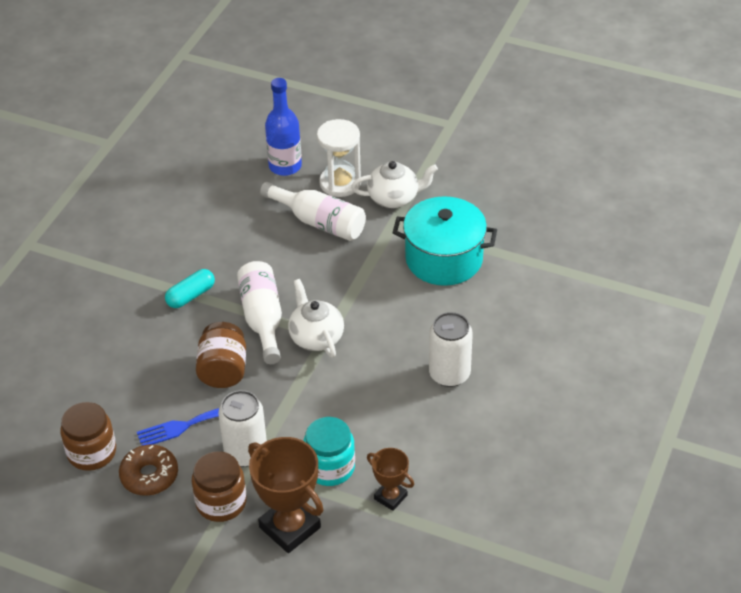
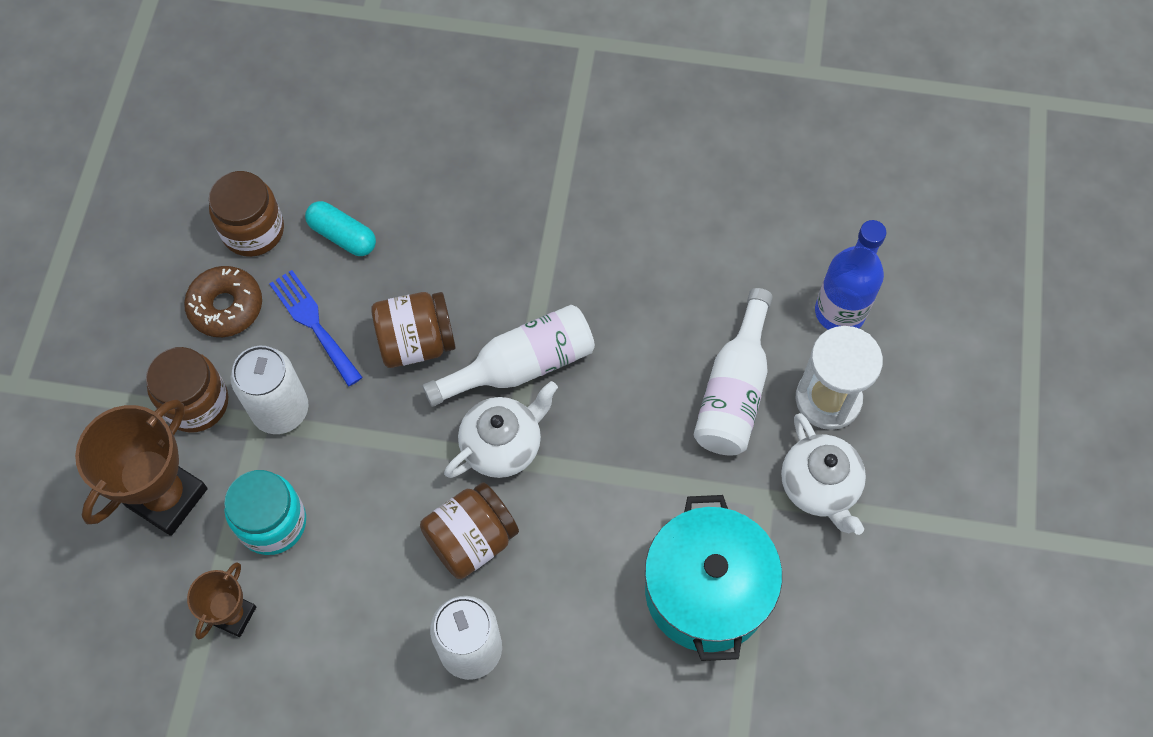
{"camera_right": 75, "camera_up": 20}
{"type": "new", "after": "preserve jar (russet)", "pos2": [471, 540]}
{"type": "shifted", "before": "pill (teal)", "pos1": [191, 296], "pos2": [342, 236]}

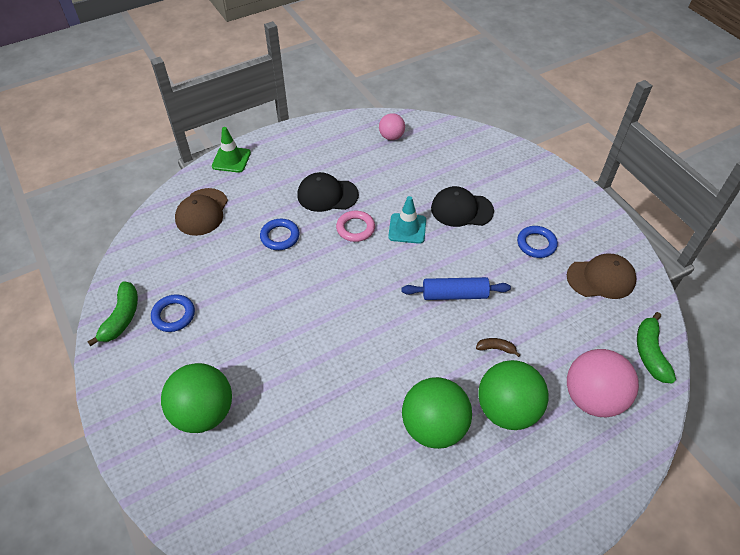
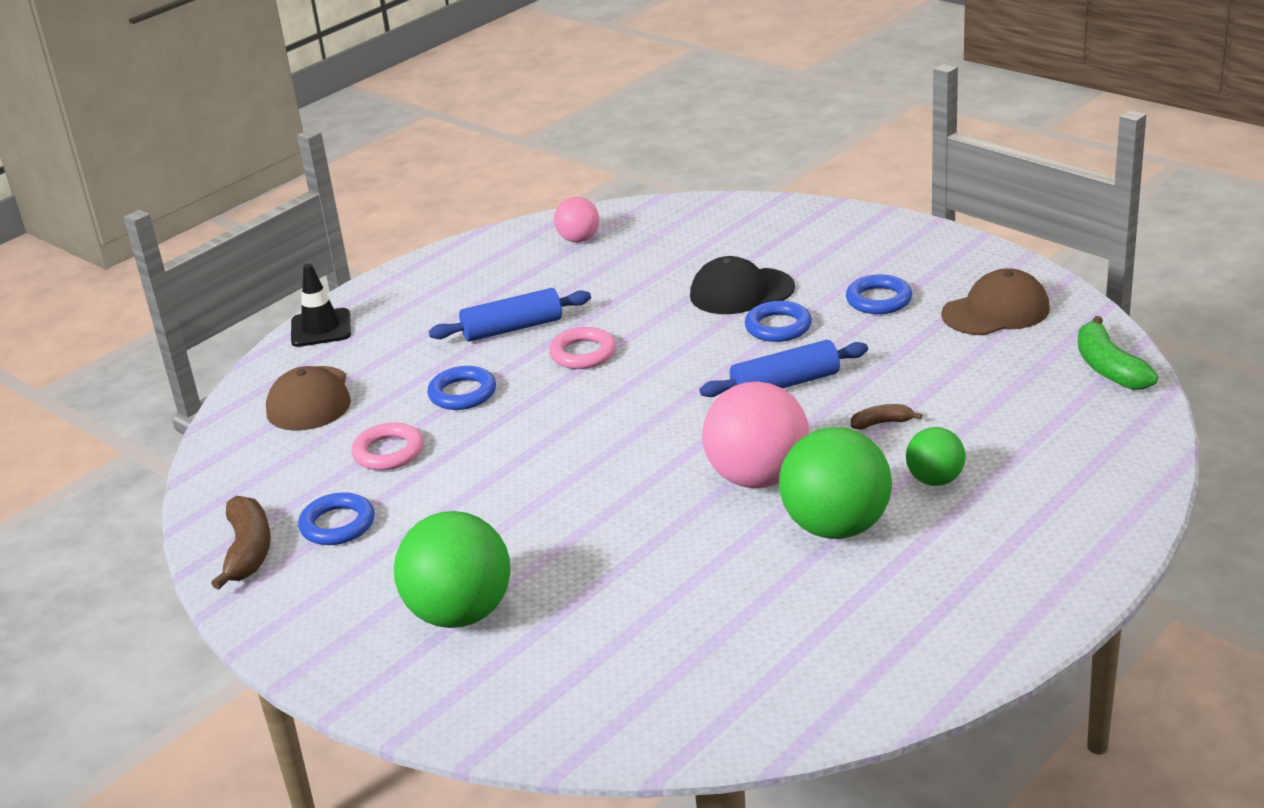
{"camera_right": -15, "camera_up": -20}
{"type": "gone", "before": "road cone (teal)", "pos1": [407, 228]}
{"type": "new", "after": "ring (rose-pink)", "pos2": [388, 452]}
{"type": "new", "after": "ring (cobalt)", "pos2": [778, 327]}
{"type": "shifted", "before": "ball (rose-pink)", "pos1": [592, 398], "pos2": [758, 478]}
{"type": "swapped", "before": "cap (black)", "after": "pastry roller (cobalt)", "pos1": [327, 195], "pos2": [512, 328]}
{"type": "repainted", "before": "banana fruit (emerald)", "after": "banana fruit (russet)", "pos1": [122, 317], "pos2": [248, 551]}
{"type": "repainted", "before": "road cone (emerald)", "after": "road cone (black)", "pos1": [231, 159], "pos2": [321, 328]}
{"type": "scaled", "before": "ball (emerald)", "pos1": [507, 409], "pos2": [935, 480], "scale": 0.55}

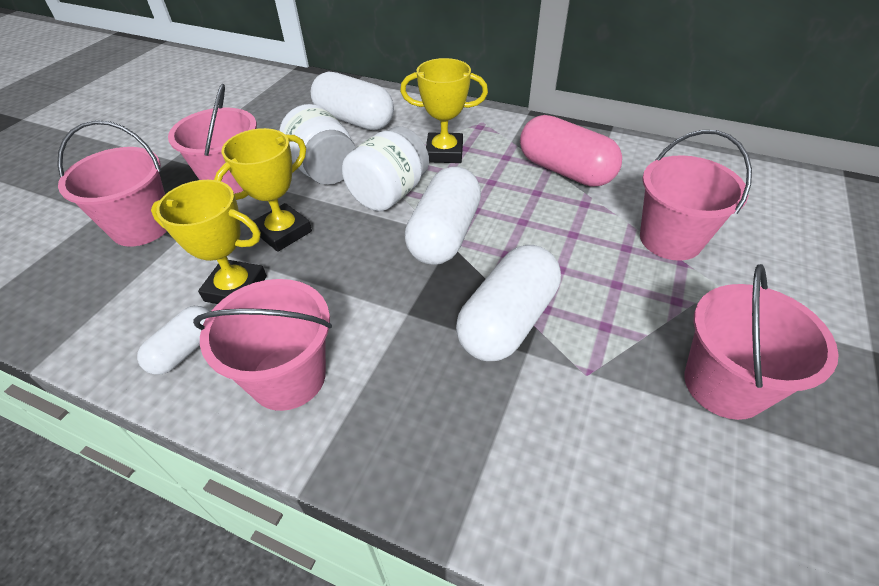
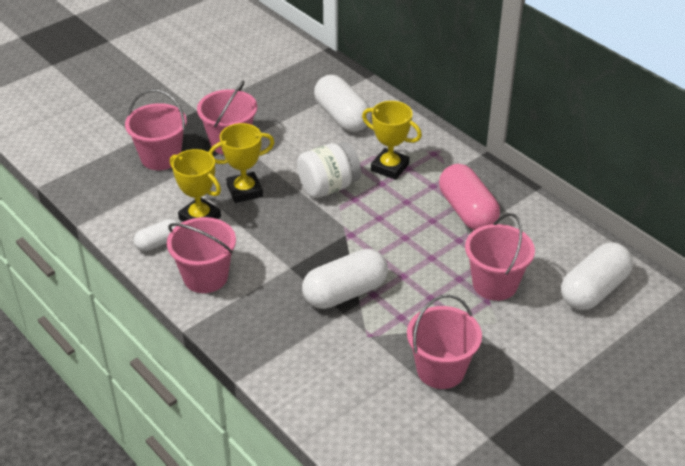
{"camera_right": 25, "camera_up": -5}
{"type": "gone", "before": "preserve jar (snow-white)", "pos1": [324, 170]}
{"type": "shifted", "before": "pill (snow-white)", "pos1": [444, 234], "pos2": [594, 290]}

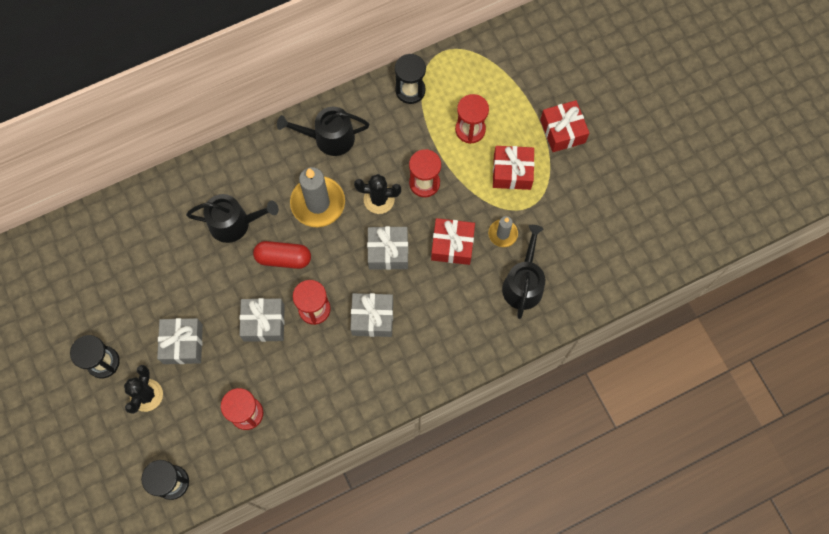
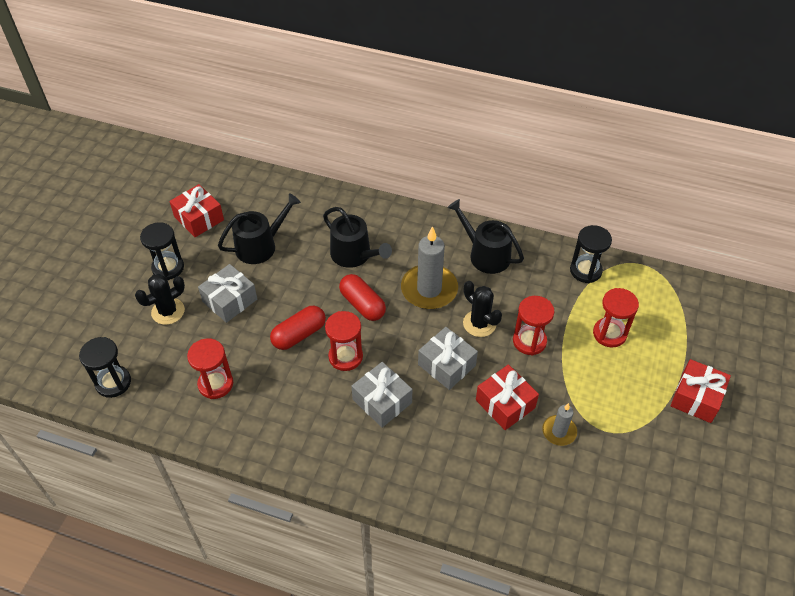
{"camera_right": 45, "camera_up": -20}
{"type": "shifted", "before": "present (crimson)", "pos1": [512, 172], "pos2": [199, 218]}
{"type": "shifted", "before": "sprinkling can (black)", "pos1": [523, 283], "pos2": [260, 246]}
{"type": "swapped", "before": "present (gray)", "after": "pill (crimson)", "pos1": [264, 323], "pos2": [299, 334]}

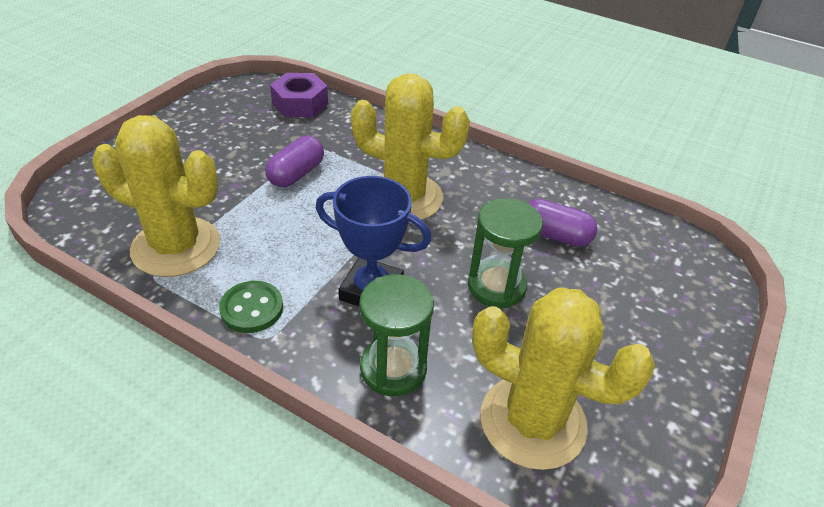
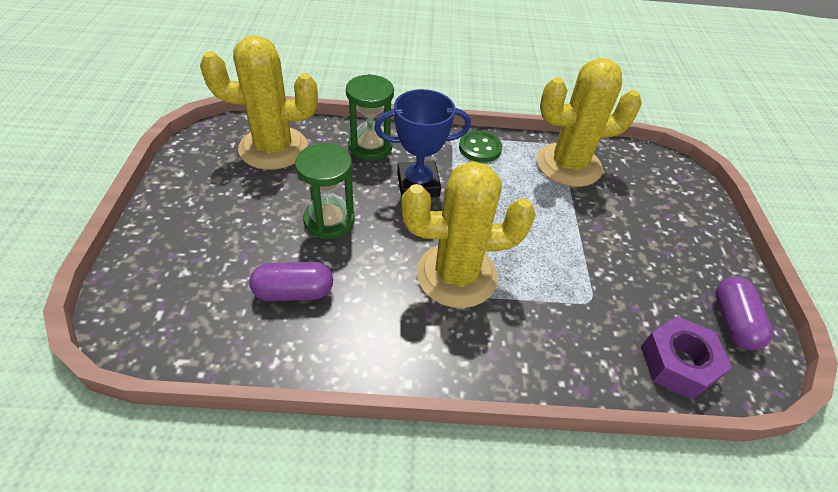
{"camera_right": 150, "camera_up": 5}
{"type": "shifted", "before": "pill (royal purple)", "pos1": [296, 174], "pos2": [733, 322]}

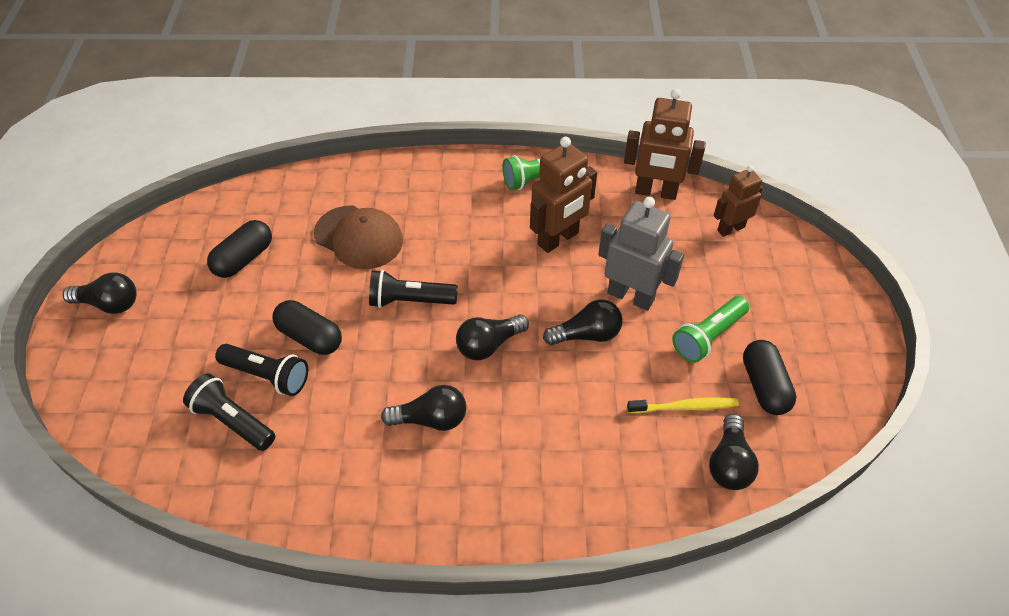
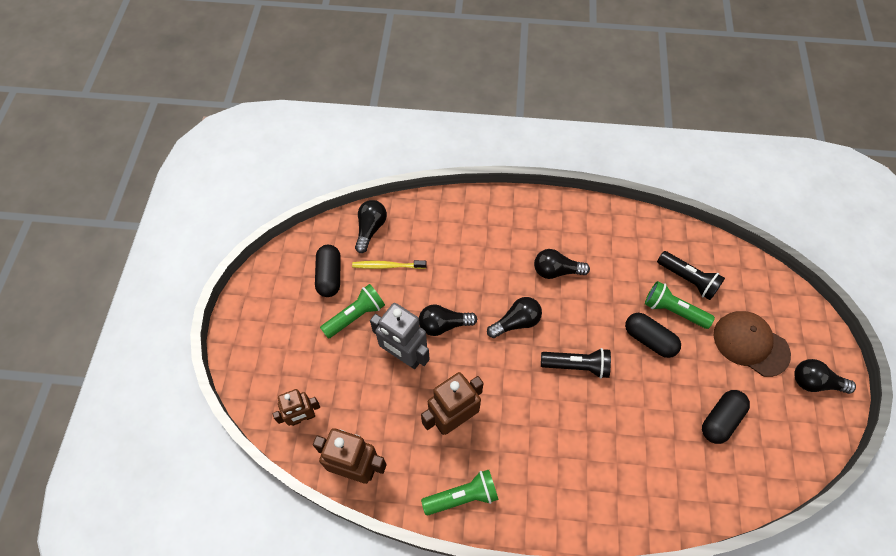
{"camera_right": -175, "camera_up": 10}
{"type": "shifted", "before": "cap (russet)", "pos1": [359, 237], "pos2": [750, 344]}
{"type": "repainted", "before": "pocket torch (black)", "after": "pocket torch (emerald)", "pos1": [267, 376], "pos2": [673, 310]}

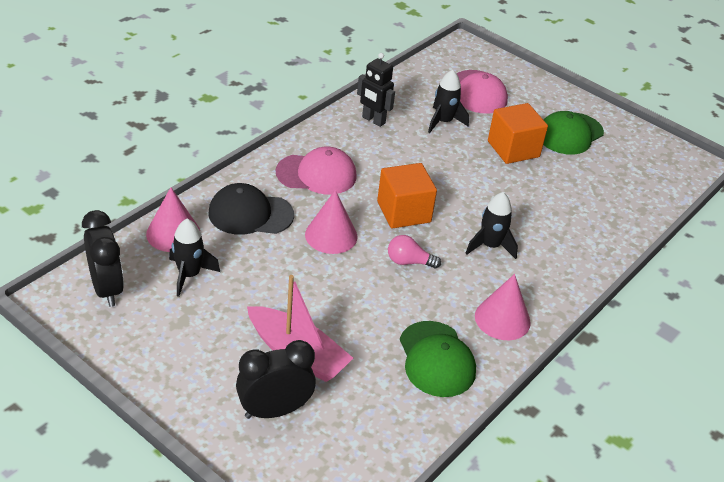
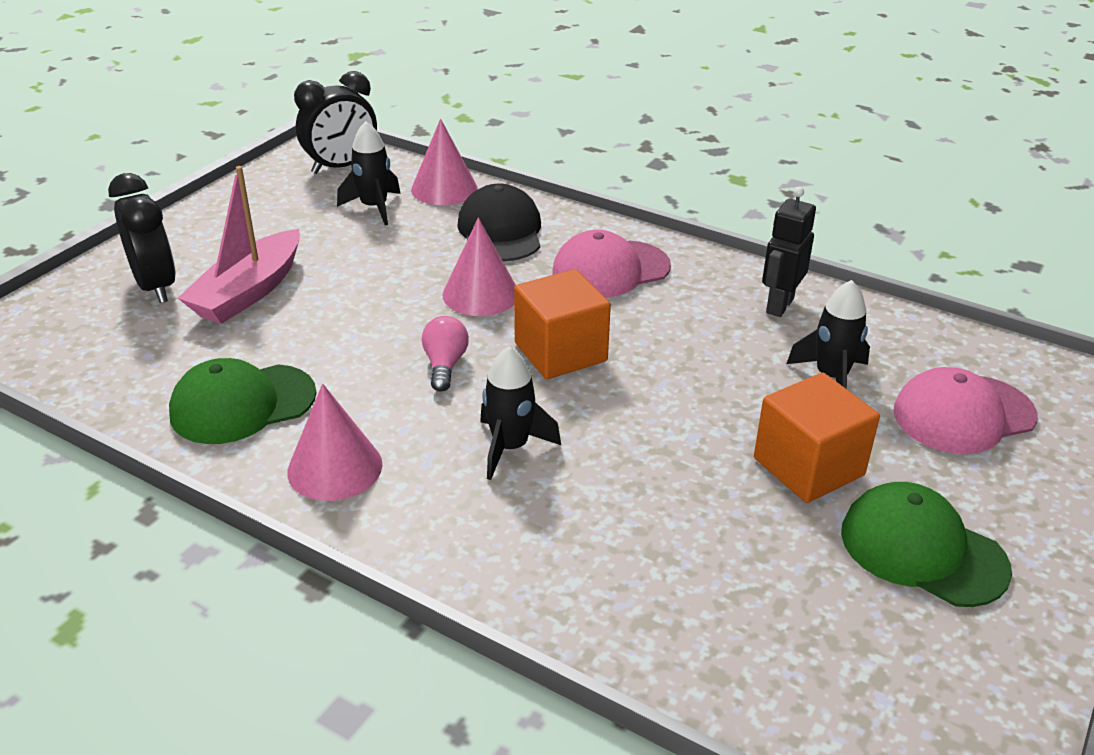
{"camera_right": 85, "camera_up": -5}
{"type": "rotated", "before": "cap (rose-pink)", "pos1": [316, 174], "pos2": [610, 270], "turn": 75}

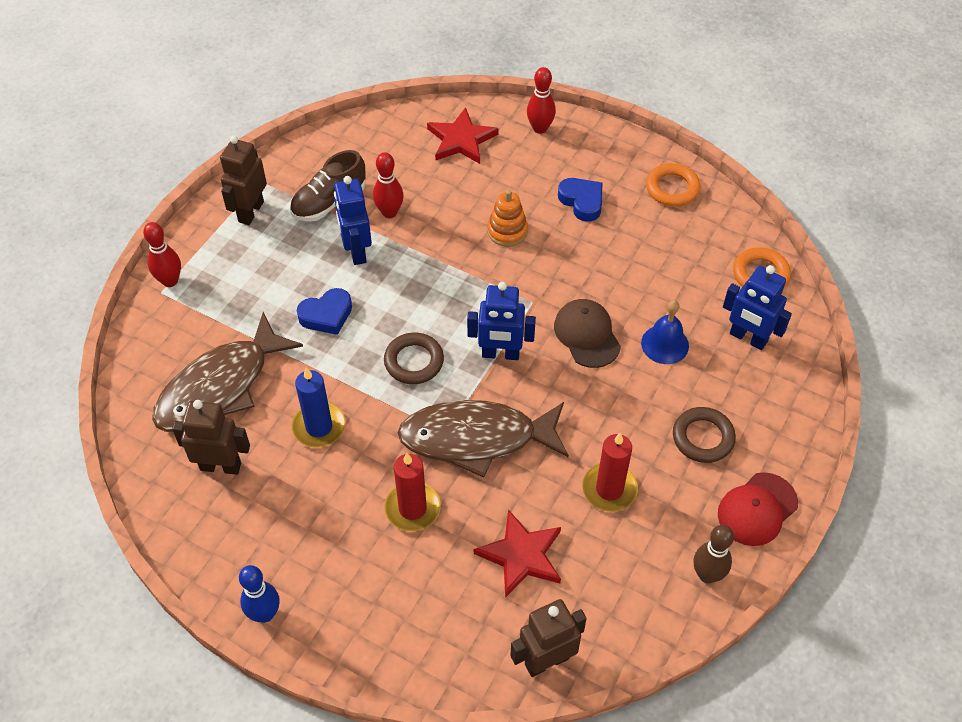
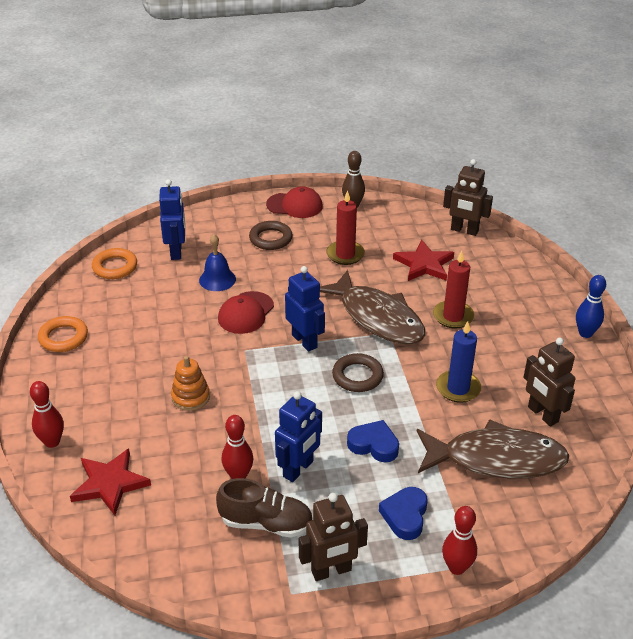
{"camera_right": -130, "camera_up": -15}
{"type": "shifted", "before": "heart shape (cobalt)", "pos1": [582, 201], "pos2": [405, 516]}
{"type": "repainted", "before": "cap (russet)", "after": "cap (crimson)", "pos1": [587, 335], "pos2": [246, 313]}

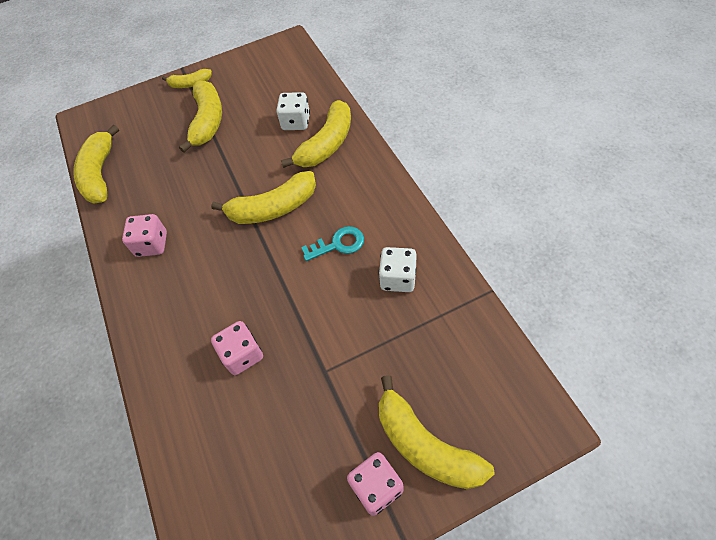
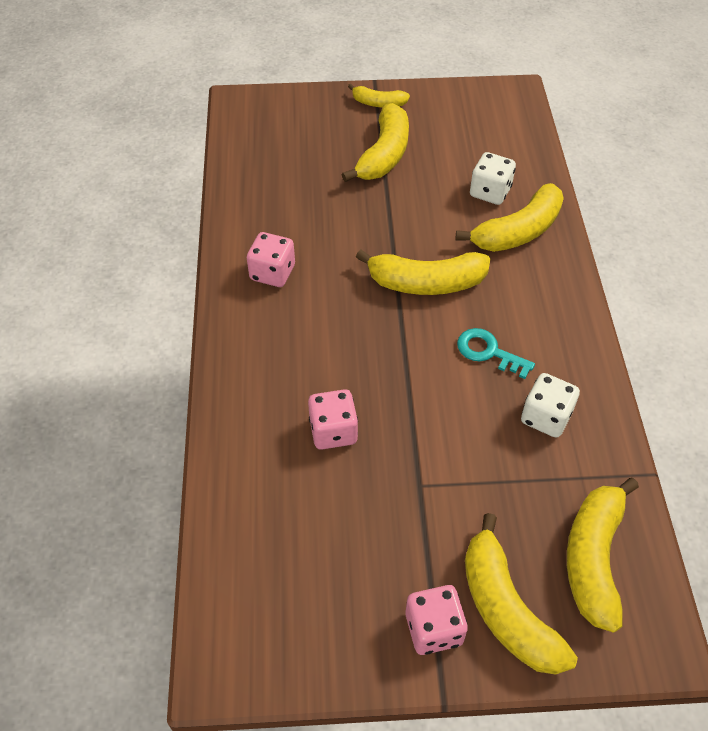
{"camera_right": 15, "camera_up": -5}
{"type": "shifted", "before": "banana fruit (bright yellow)", "pos1": [100, 174], "pos2": [593, 558]}
{"type": "rotated", "before": "key (teal)", "pos1": [338, 244], "pos2": [488, 352], "turn": -150}

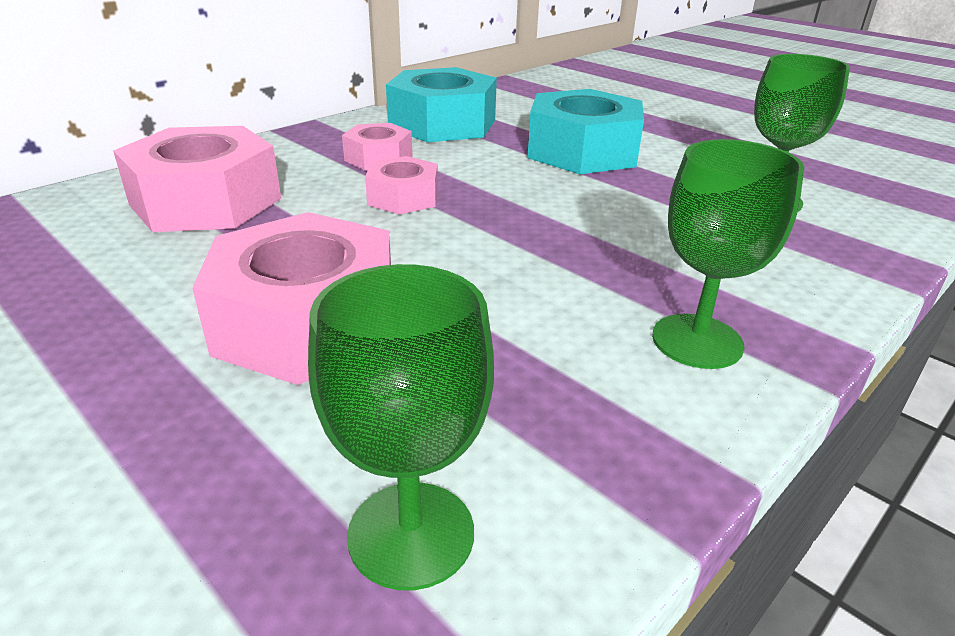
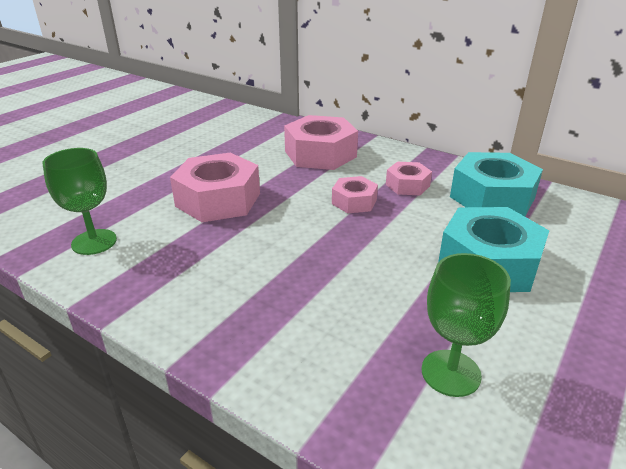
{"camera_right": 80, "camera_up": 0}
{"type": "gone", "before": "wine glass (emerald)", "pos1": [697, 341]}

